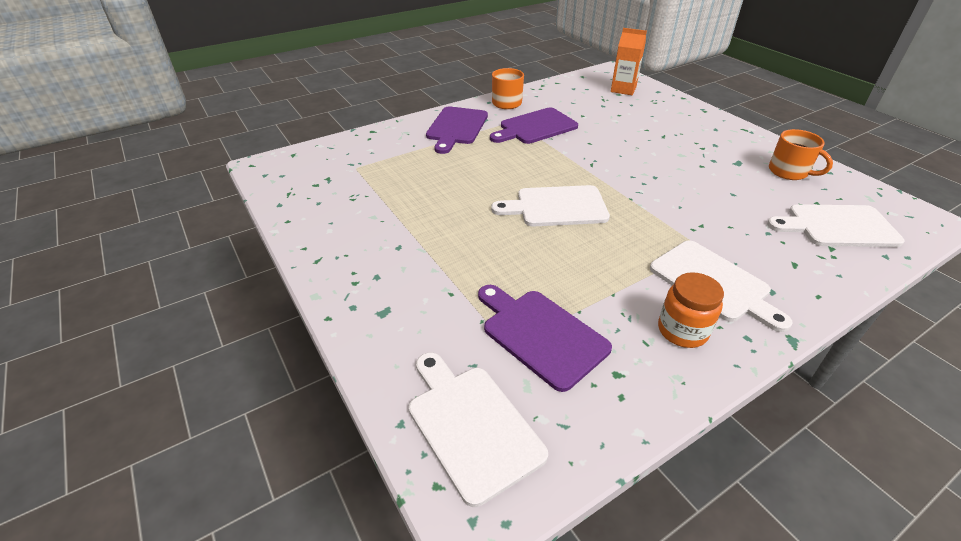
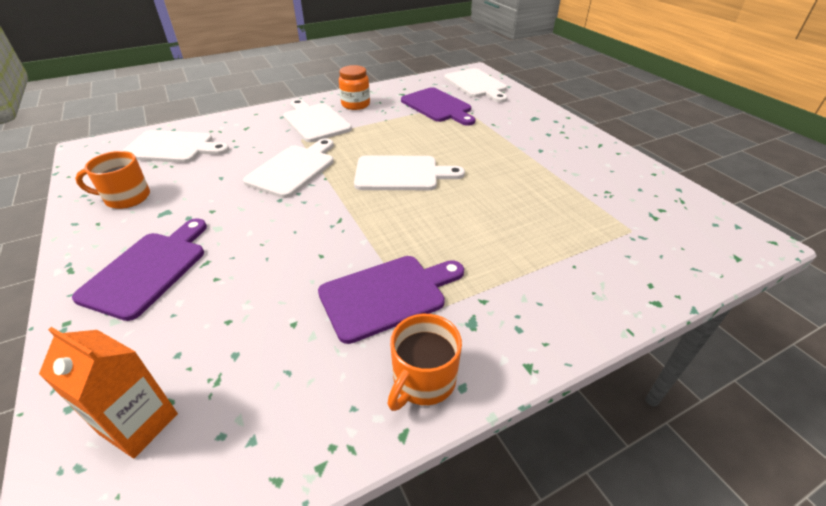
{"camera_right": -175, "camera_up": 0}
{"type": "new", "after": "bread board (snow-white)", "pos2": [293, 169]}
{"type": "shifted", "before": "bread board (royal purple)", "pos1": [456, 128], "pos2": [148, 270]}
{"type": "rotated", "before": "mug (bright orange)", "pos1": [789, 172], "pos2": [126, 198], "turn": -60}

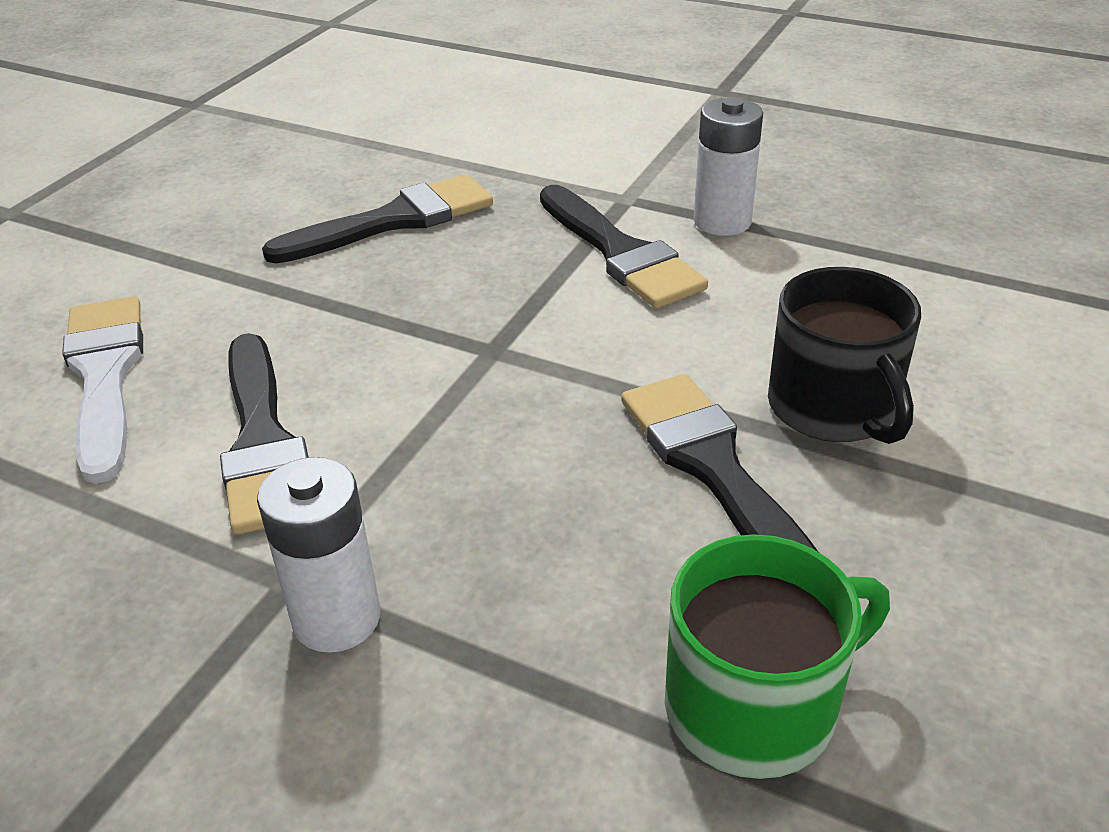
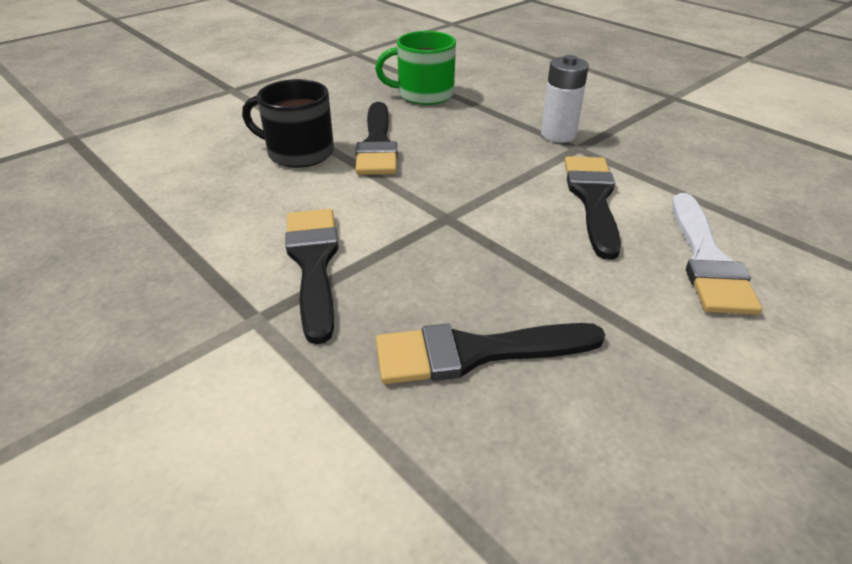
{"camera_right": -160, "camera_up": 0}
{"type": "gone", "before": "AA battery (snow-white)", "pos1": [722, 221]}
{"type": "rotated", "before": "mug (black)", "pos1": [834, 408], "pos2": [299, 152], "turn": -75}

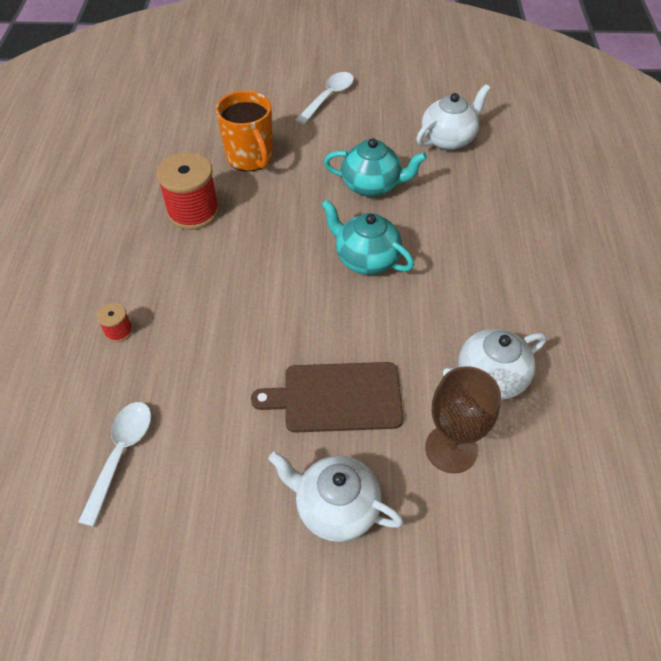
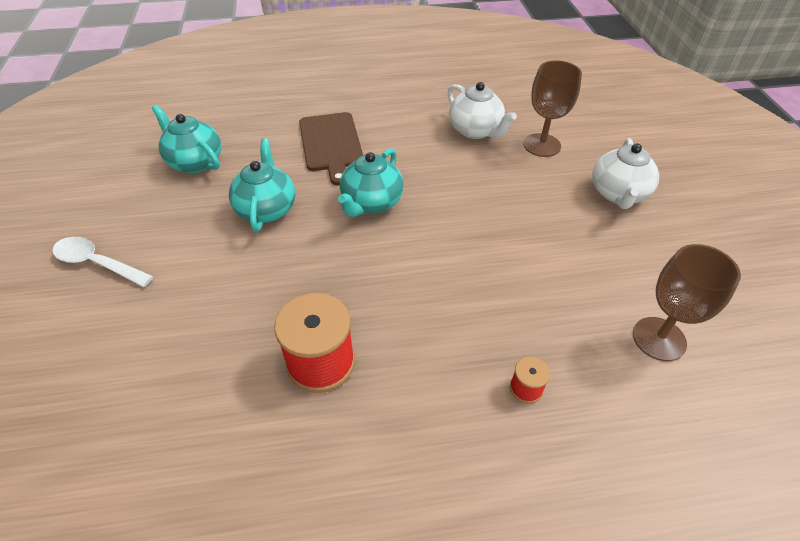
{"camera_right": -100, "camera_up": -5}
{"type": "gone", "before": "mug (bright orange)", "pos1": [250, 158]}
{"type": "shifted", "before": "bread board (russet)", "pos1": [337, 397], "pos2": [331, 144]}
{"type": "swapped", "before": "spoon (snow-white)", "after": "wine glass (russet)", "pos1": [121, 454], "pos2": [659, 339]}
{"type": "repainted", "before": "china teapot (snow-white)", "after": "china teapot (teal)", "pos1": [448, 139], "pos2": [195, 162]}

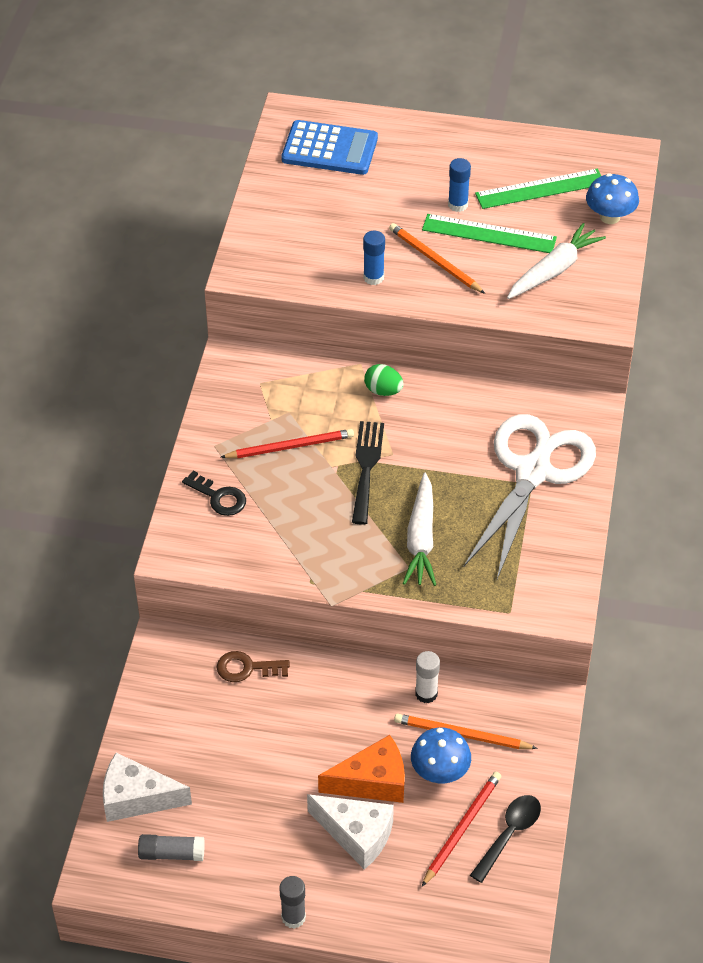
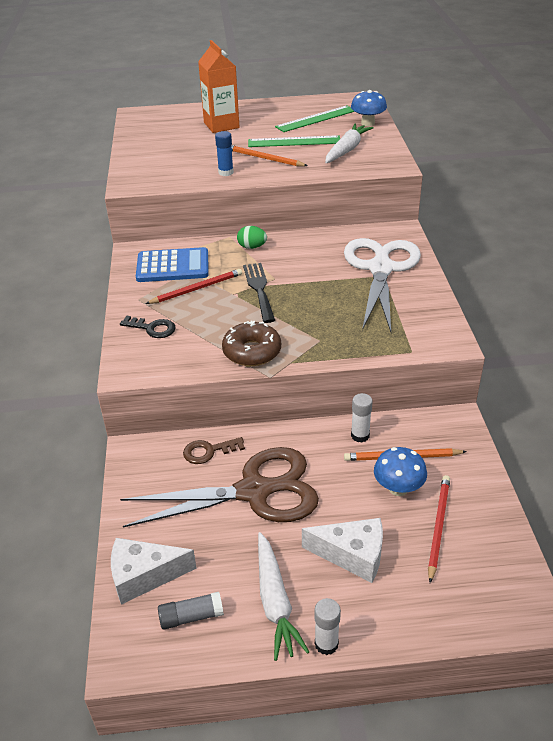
{"camera_right": -15, "camera_up": -10}
{"type": "gone", "before": "piece of cheese (bright orange)", "pos1": [372, 781]}
{"type": "gone", "before": "stick of glue (cobalt)", "pos1": [458, 205]}
{"type": "gone", "before": "spoon (black)", "pos1": [509, 834]}
{"type": "new", "after": "pair of scissors (russet)", "pos2": [255, 491]}
{"type": "new", "after": "carton (bright orange)", "pos2": [221, 125]}
{"type": "new", "after": "donut (russet)", "pos2": [252, 351]}
{"type": "shifted", "before": "calculator (cobalt)", "pos1": [329, 149], "pos2": [173, 266]}
{"type": "shifted", "before": "toy carrot (snow-white)", "pos1": [421, 538], "pos2": [275, 601]}
{"type": "repainted", "before": "stick of glue (gray)", "after": "stick of glue (snow-white)", "pos1": [293, 917], "pos2": [326, 644]}

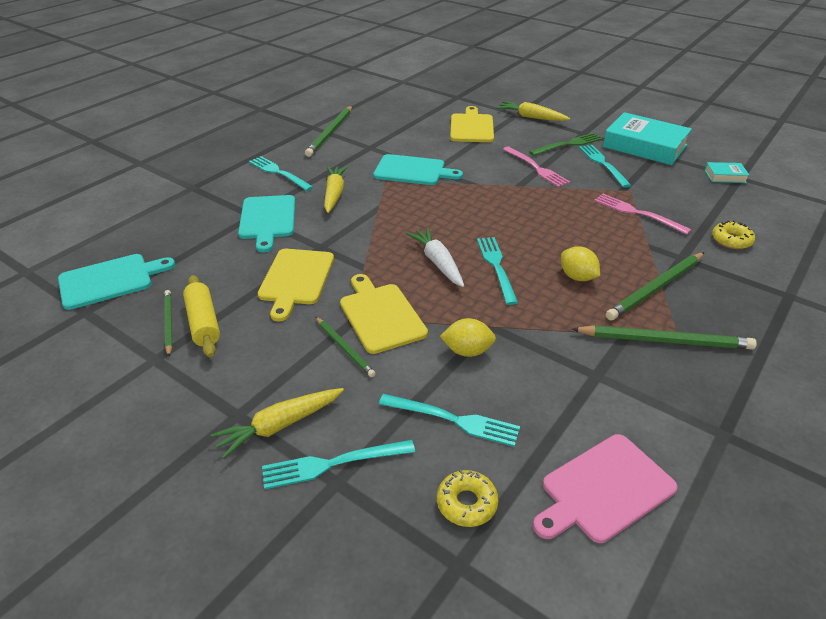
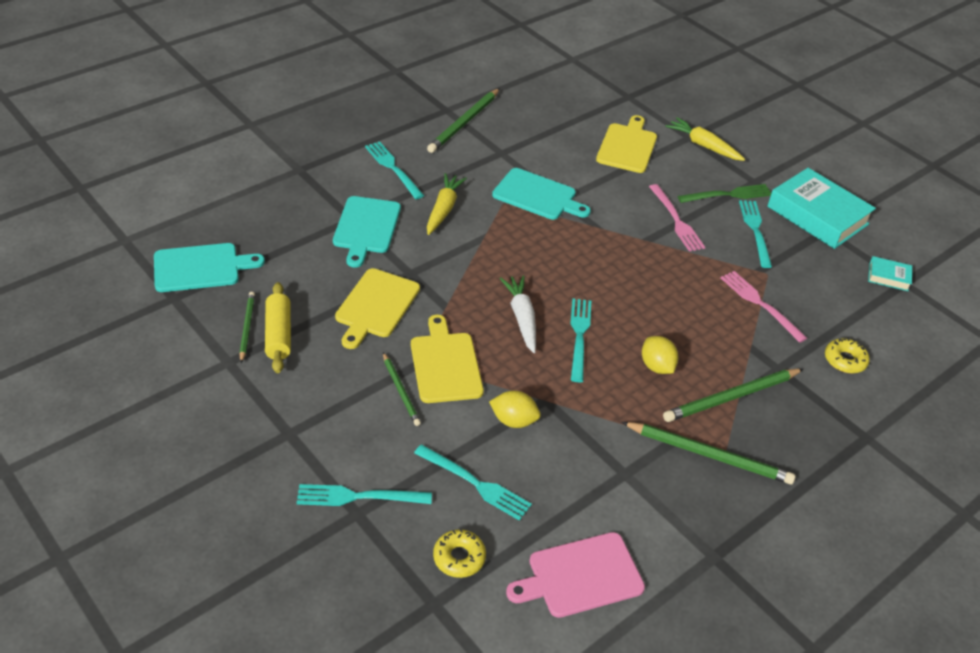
{"camera_right": 10, "camera_up": 5}
{"type": "gone", "before": "toy carrot (bright yellow)", "pos1": [280, 426]}

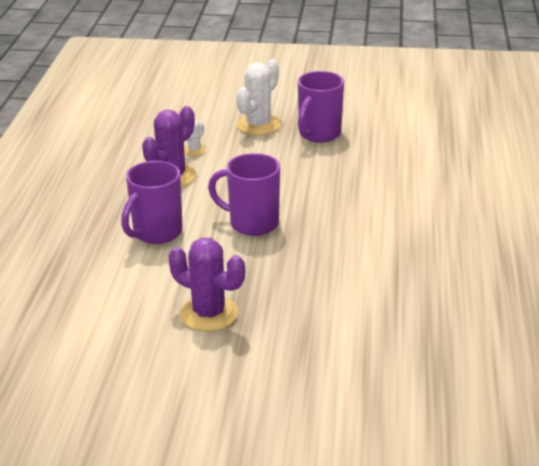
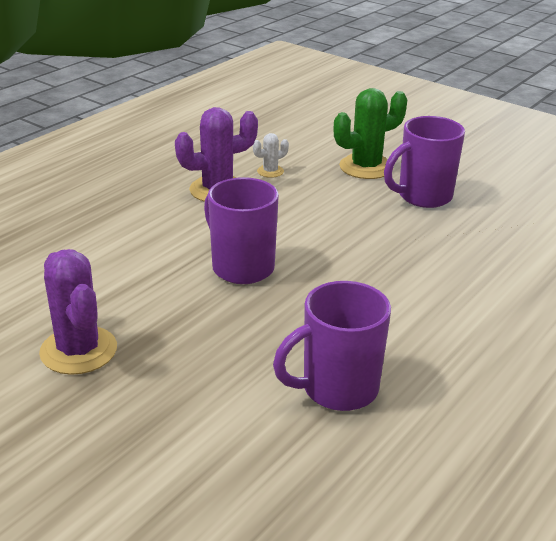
{"camera_right": 30, "camera_up": 0}
{"type": "shifted", "before": "mug (royal purple)", "pos1": [156, 233], "pos2": [337, 389]}
{"type": "repainted", "before": "prickly plant (snow-white)", "after": "prickly plant (emerald)", "pos1": [258, 125], "pos2": [366, 167]}

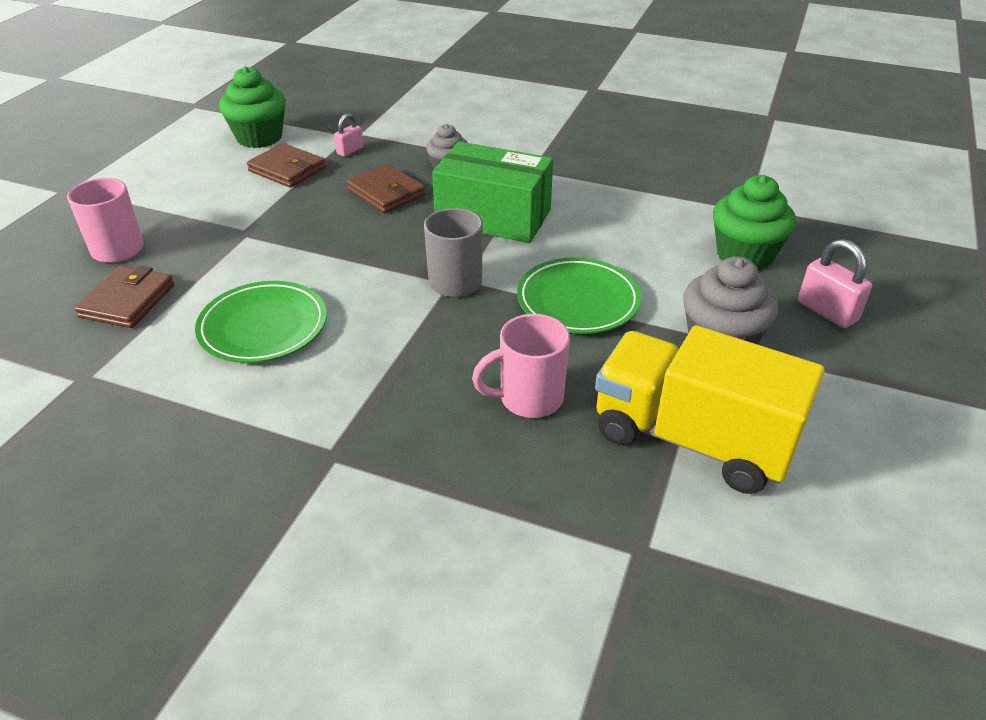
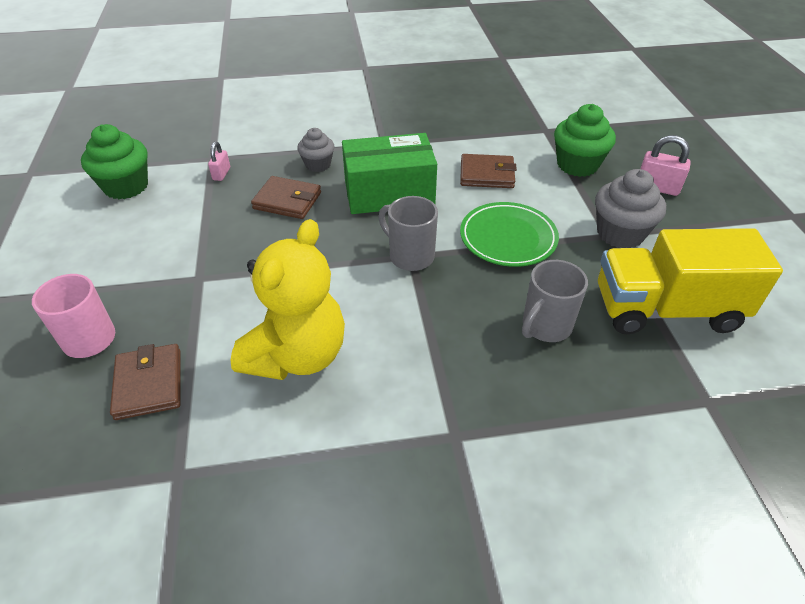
{"camera_right": -30, "camera_up": 5}
{"type": "shifted", "before": "billfold (russet)", "pos1": [287, 169], "pos2": [487, 174]}
{"type": "swapped", "before": "plate (emerald)", "after": "stuffed bear (bright yellow)", "pos1": [263, 327], "pos2": [297, 355]}
{"type": "repainted", "before": "mug (rose-pink)", "after": "mug (gray)", "pos1": [528, 399], "pos2": [545, 326]}

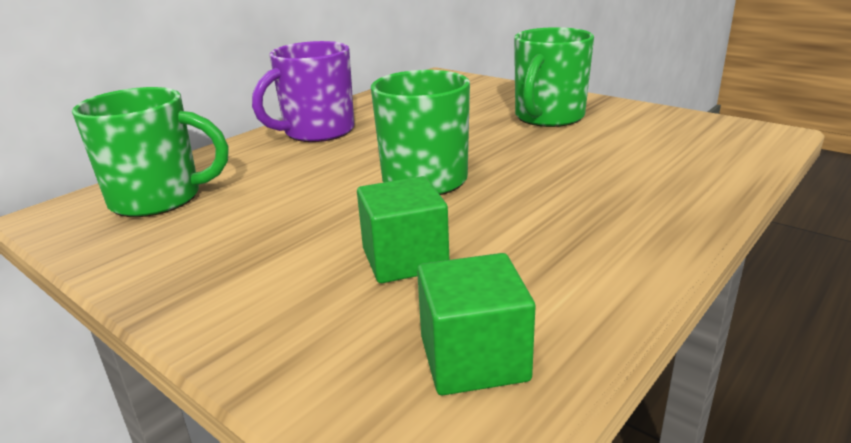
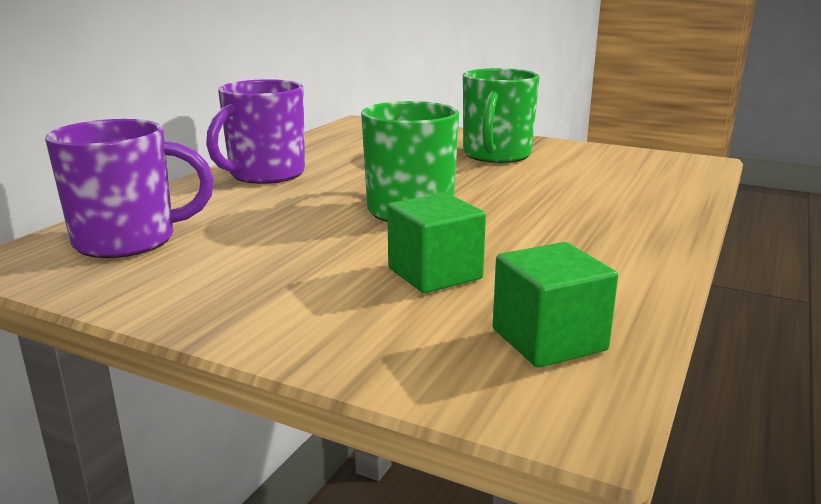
{"camera_right": -15, "camera_up": -5}
{"type": "repainted", "before": "mug (emerald)", "after": "mug (royal purple)", "pos1": [158, 199], "pos2": [128, 241]}

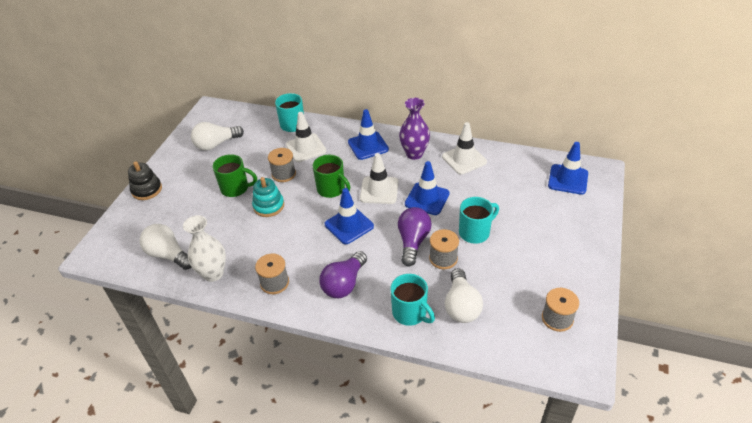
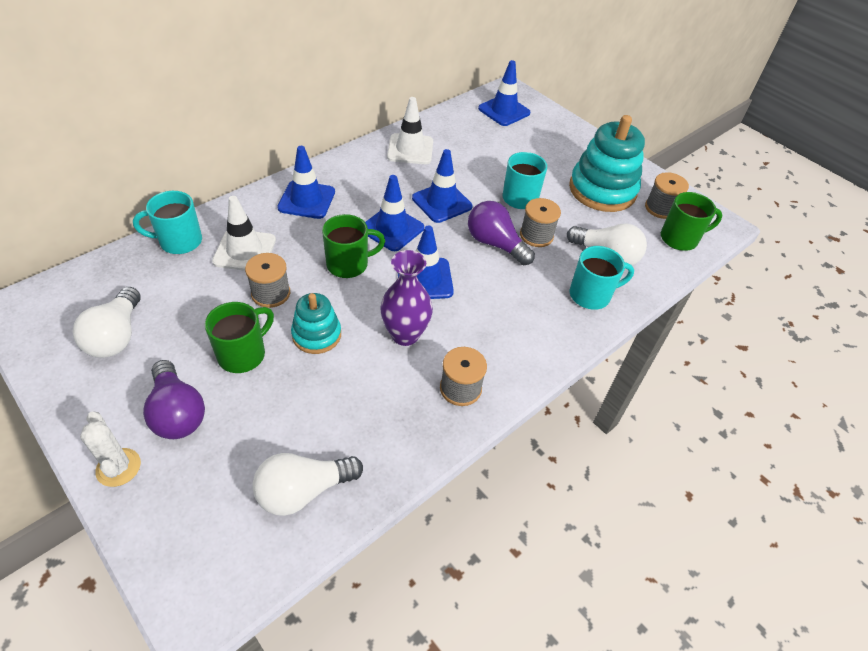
{"camera_right": -65, "camera_up": 5}
{"type": "gone", "before": "flower vase (snow-white)", "pos1": [213, 273]}
{"type": "new", "after": "stacking rings (teal)", "pos2": [602, 190]}
{"type": "new", "after": "mug (emerald)", "pos2": [680, 239]}
{"type": "shifted", "before": "light bulb (royal purple)", "pos1": [344, 284], "pos2": [177, 413]}
{"type": "shifted", "before": "flower vase (royal purple)", "pos1": [414, 154], "pos2": [405, 335]}
{"type": "swapped", "before": "stacking rings (black)", "after": "prickly plant (snow-white)", "pos1": [147, 190], "pos2": [118, 467]}
{"type": "repainted", "before": "road cone (snow-white)", "after": "road cone (cobalt)", "pos1": [379, 190], "pos2": [392, 228]}

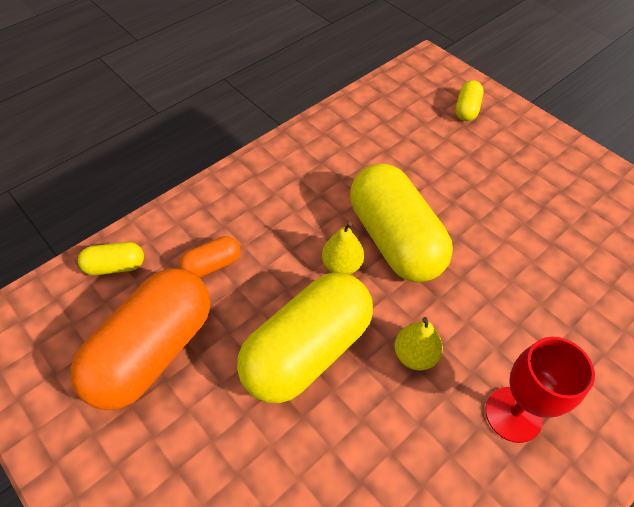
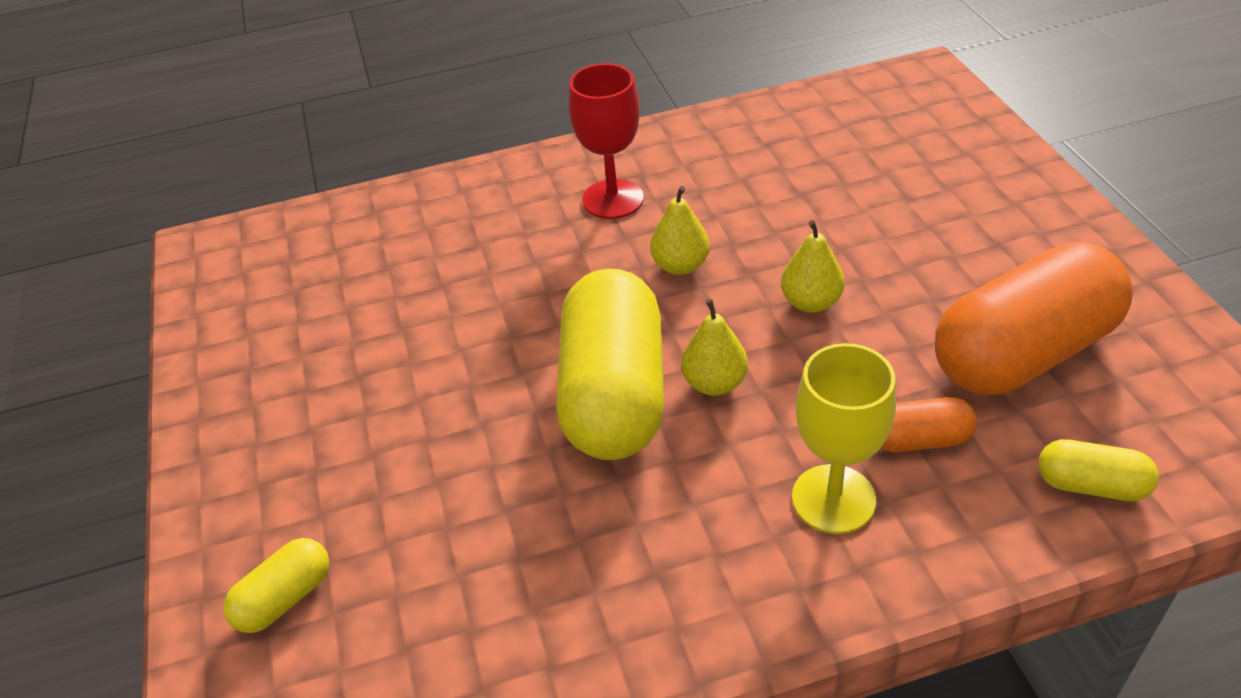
{"camera_right": -150, "camera_up": -10}
{"type": "new", "after": "wine glass (bright yellow)", "pos2": [833, 499]}
{"type": "swapped", "before": "pill (bright yellow)", "after": "toy pear (bright yellow)", "pos1": [307, 350], "pos2": [810, 302]}

